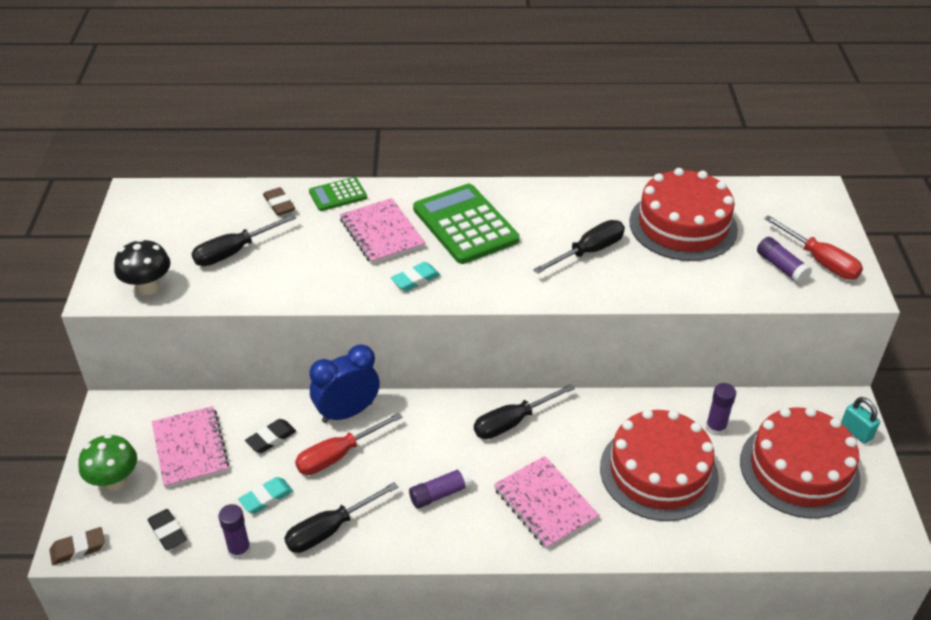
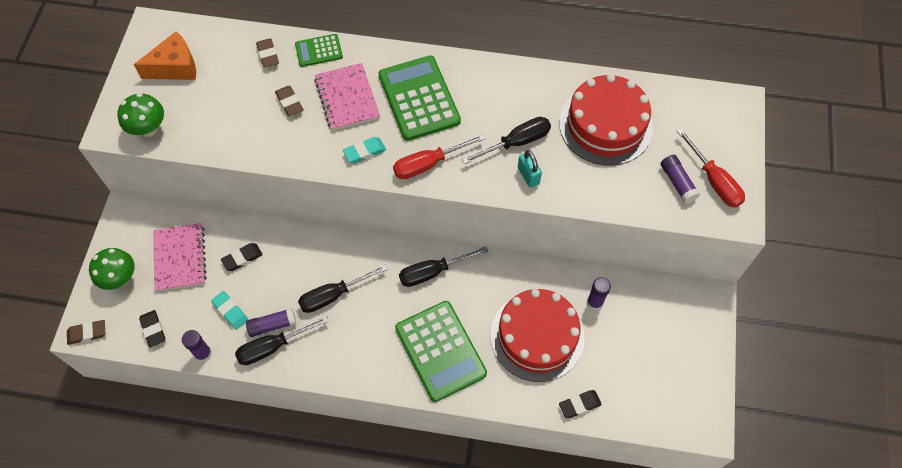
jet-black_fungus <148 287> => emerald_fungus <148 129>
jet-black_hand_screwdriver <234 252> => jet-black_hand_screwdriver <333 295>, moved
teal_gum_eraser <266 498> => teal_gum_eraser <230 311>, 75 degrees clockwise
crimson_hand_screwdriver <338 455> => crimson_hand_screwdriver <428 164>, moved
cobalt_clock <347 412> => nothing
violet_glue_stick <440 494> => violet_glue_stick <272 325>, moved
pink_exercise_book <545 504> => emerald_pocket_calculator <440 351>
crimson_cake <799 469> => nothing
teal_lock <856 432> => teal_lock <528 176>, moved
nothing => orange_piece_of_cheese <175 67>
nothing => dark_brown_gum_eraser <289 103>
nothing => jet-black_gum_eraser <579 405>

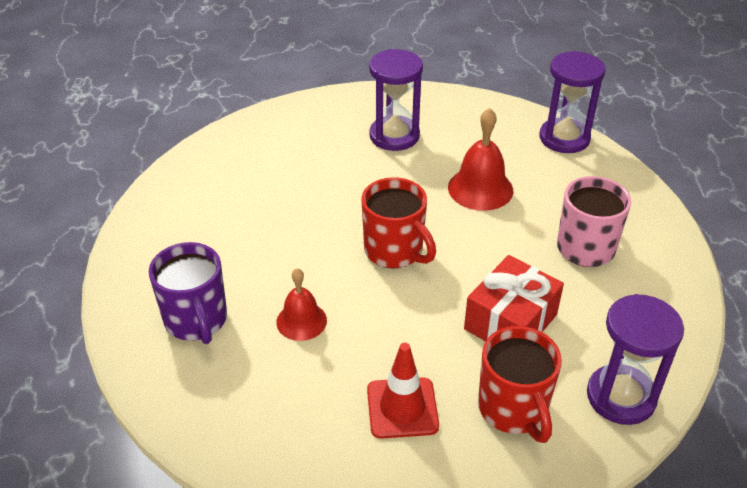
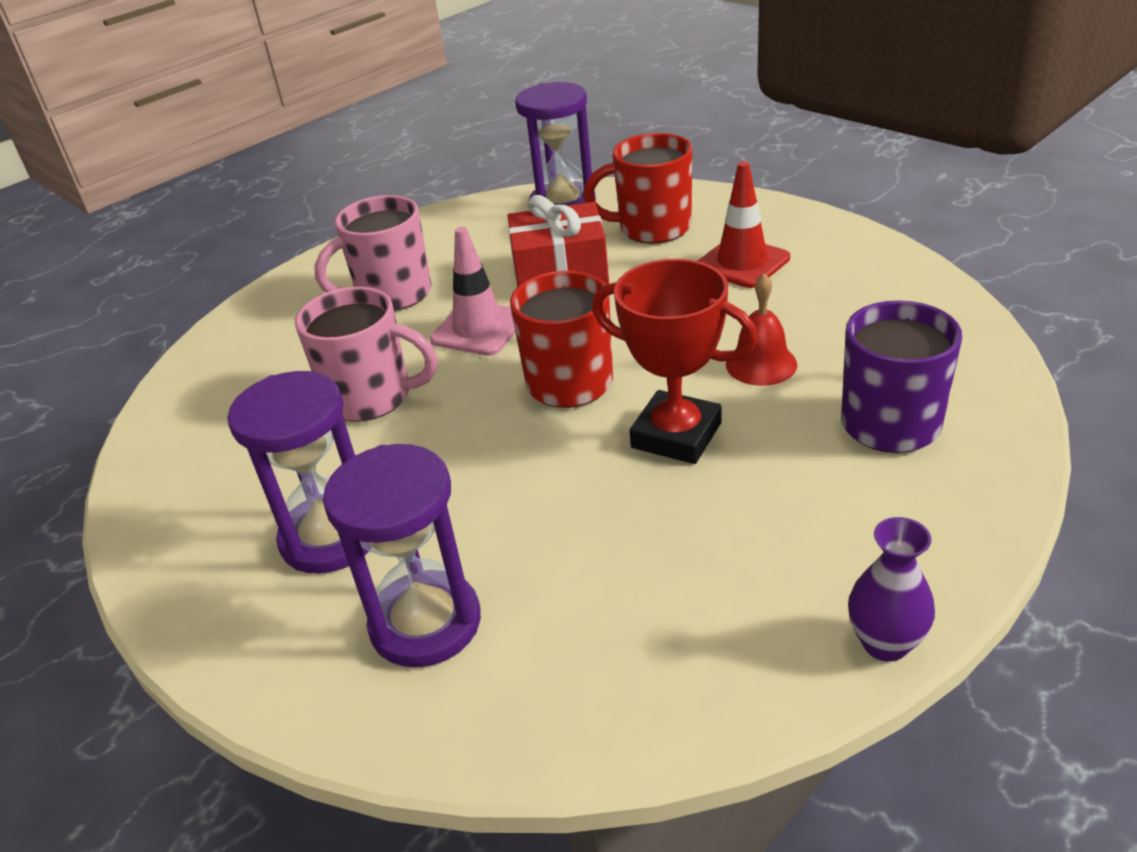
crimson_hand_bell <480 188> => pink_coffee_mug <371 397>
crimson_coffee_mug <513 409> => crimson_coffee_mug <652 228>, 120 degrees counterclockwise
violet_sandglass <564 138> => violet_sandglass <425 623>, moved
nothing => pink_safety_cone <479 329>
nothing => crimson_prize_cup <676 435>
nothing => violet_flower_vase <885 643>

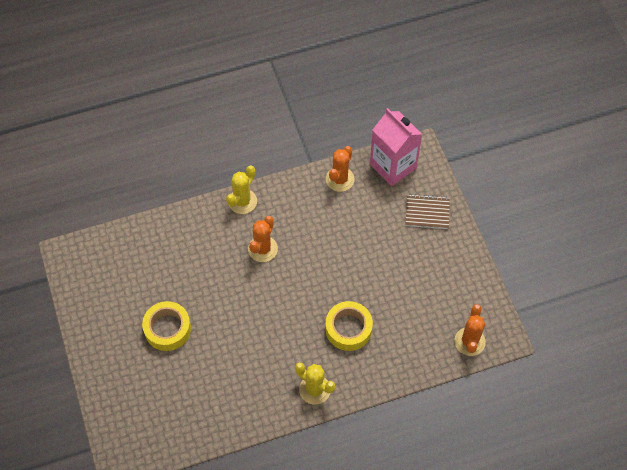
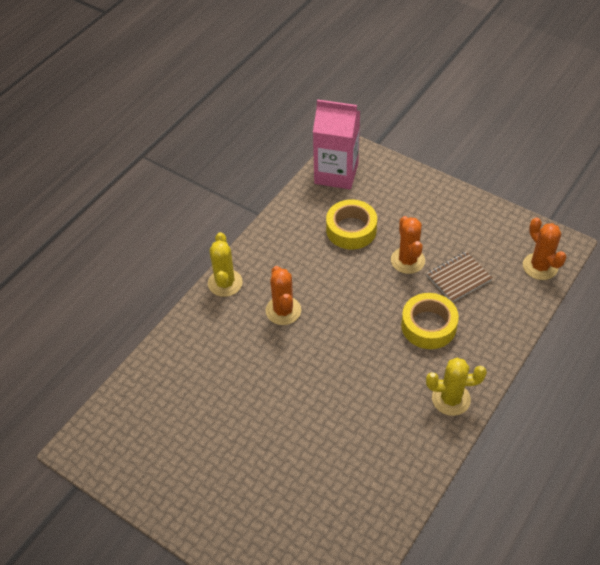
yellow_roll_of_tape <167 329> => yellow_roll_of_tape <351 230>, moved
orange_prickly_plant <340 179> => orange_prickly_plant <407 260>, moved
dark_brown_exercise_book <427 212> => dark_brown_exercise_book <458 278>, moved

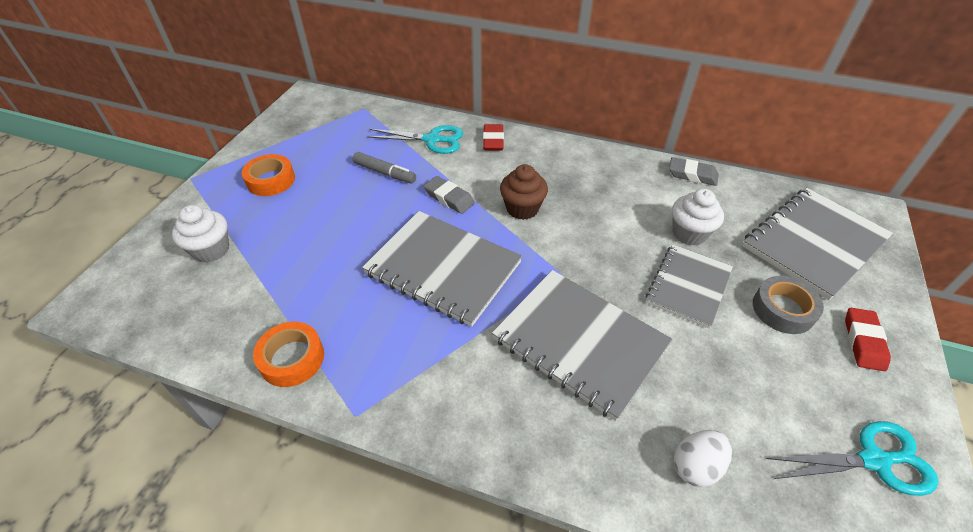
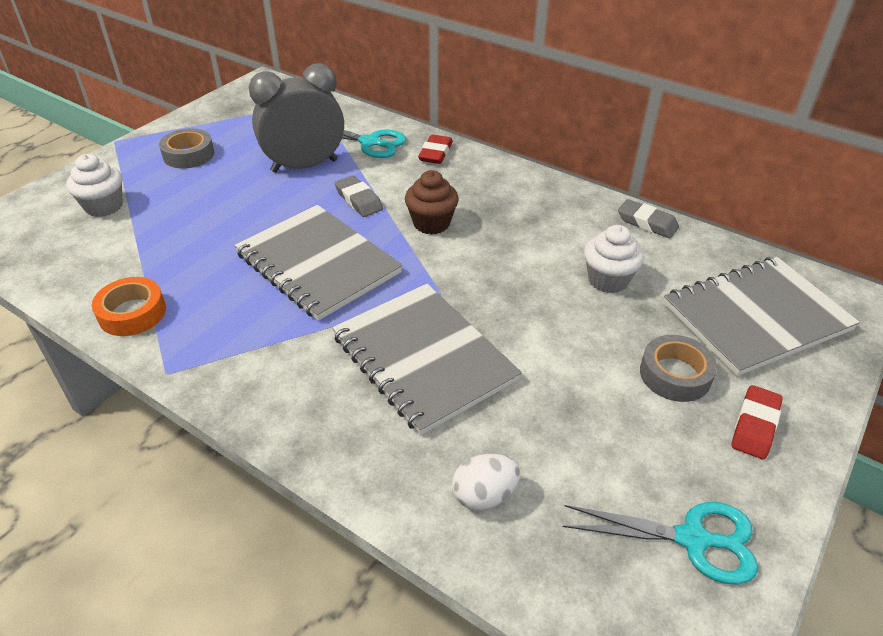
orange_roll_of_tape <271 180> => gray_roll_of_tape <188 155>
gray_marker <384 173> => gray_clock <304 166>
gray_exercise_book <688 286> => nothing

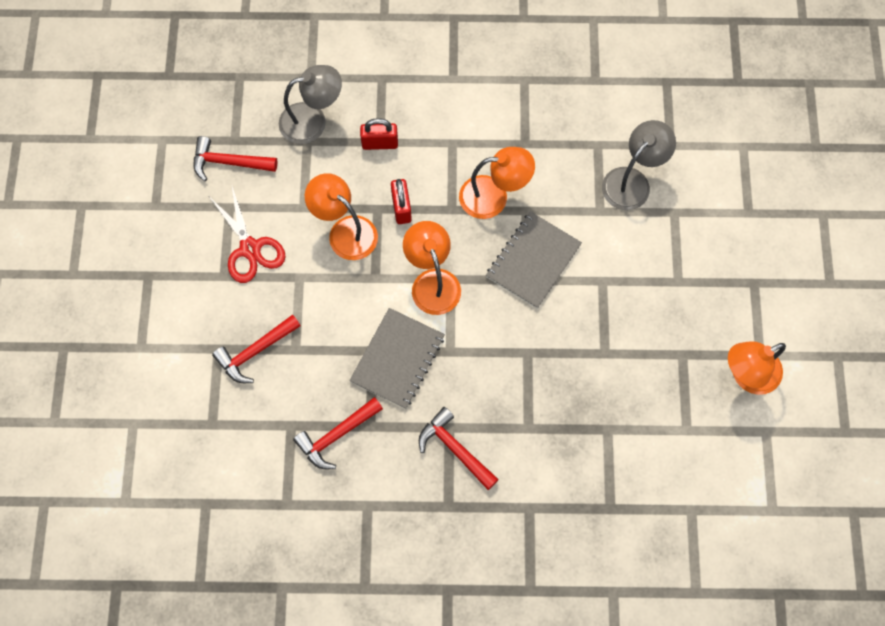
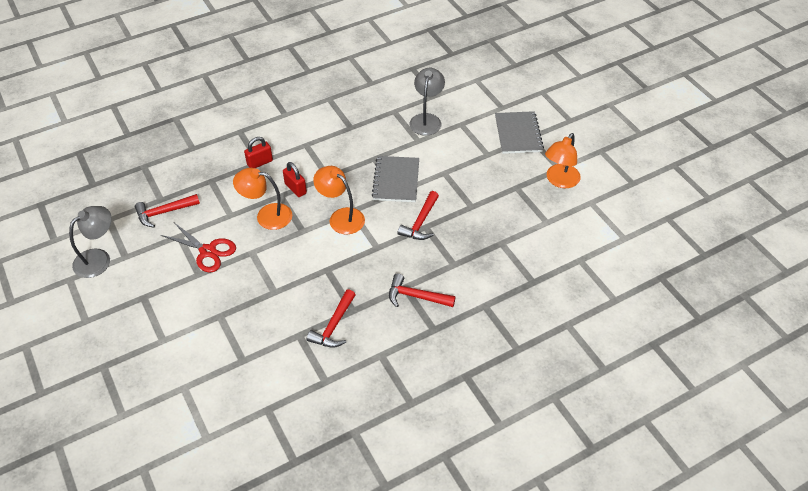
crimson_claw_hammer <255 352> => crimson_claw_hammer <420 222>, moved
gray_reading_lamp <312 120> => gray_reading_lamp <98 258>, moved
gray_exercise_book <397 359> => gray_exercise_book <518 134>, moved
orange_reading_lamp <494 196> => nothing

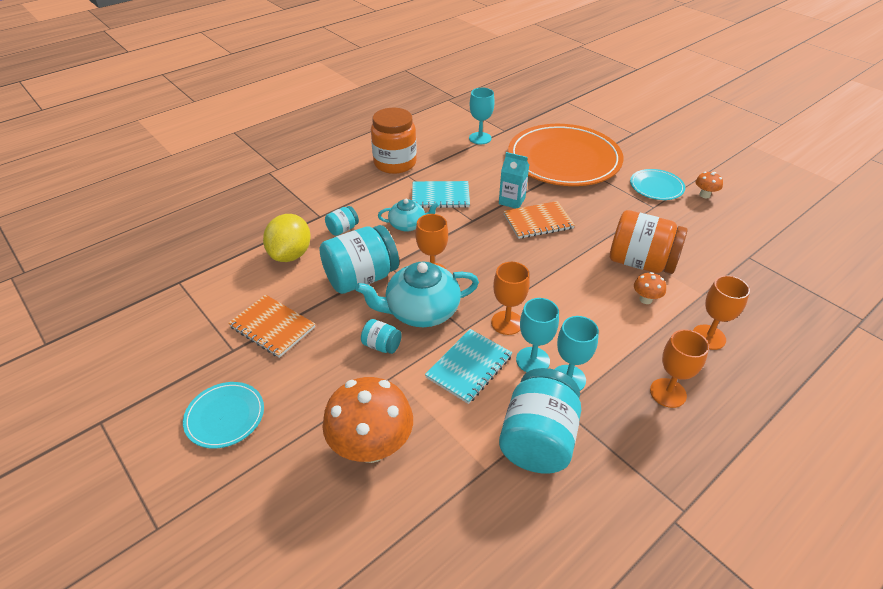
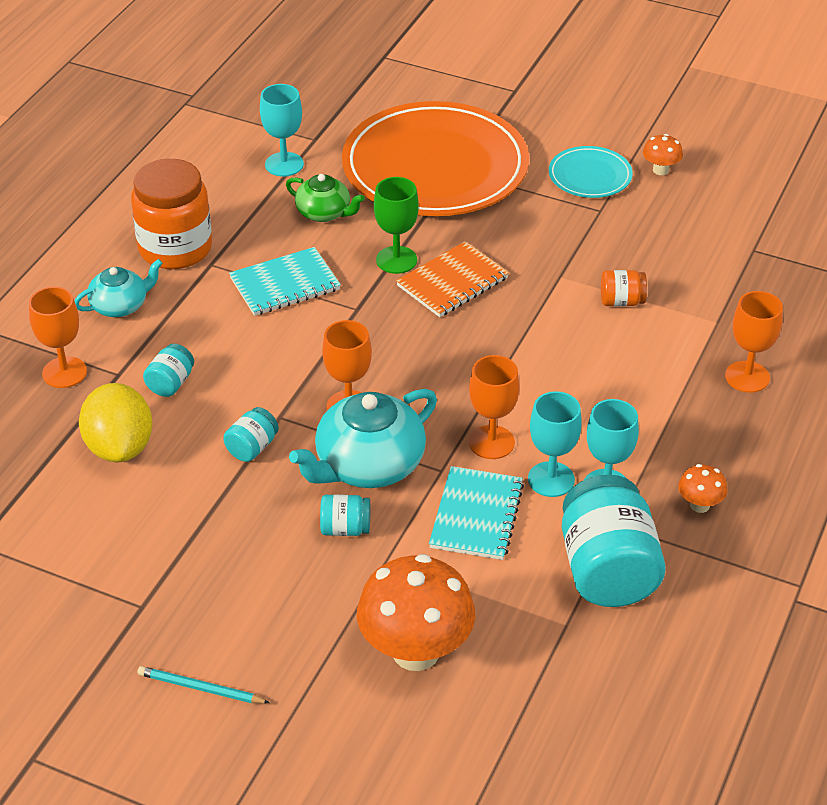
teal_plate <225 416> => teal_pencil <200 688>
orange_exercise_book <272 327> => nothing
teal_jar <361 278> => teal_jar <252 447>, x0.46
teal_tea_pot <408 225> => teal_tea_pot <120 305>, moved
teal_juice_carton <512 201> => emerald_chalice <396 260>
orange_jar <641 262> => orange_jar <621 301>, x0.46
orange_fungus <645 299> => orange_fungus <699 505>, moved
orange_chalice <668 393> => orange_chalice <64 372>, moved
nothing => emerald_tea_pot <324 213>

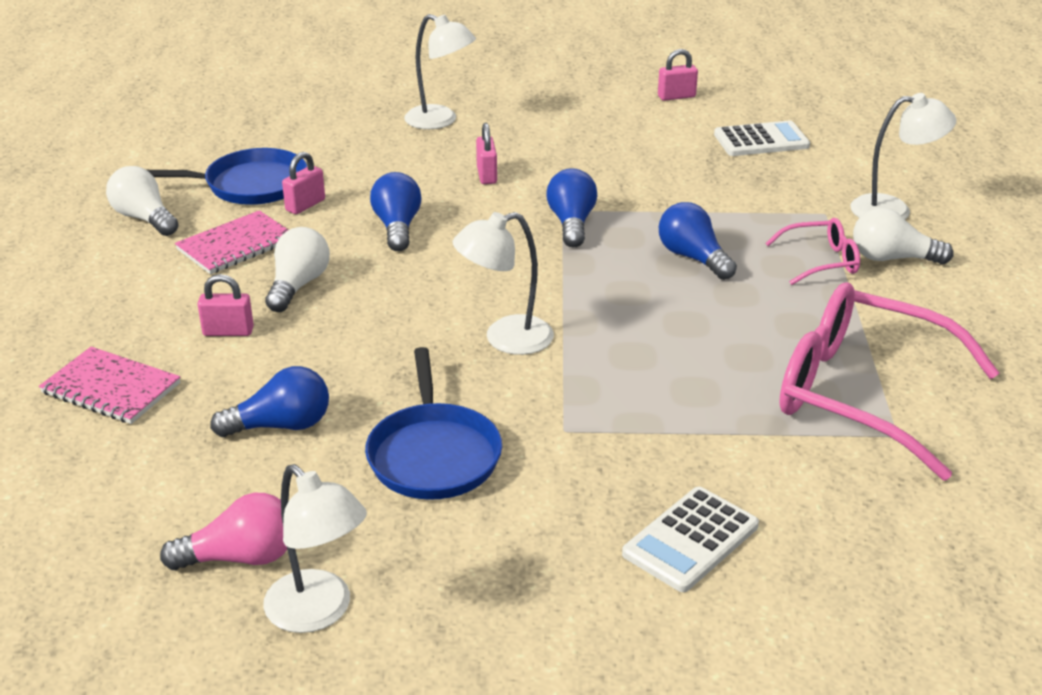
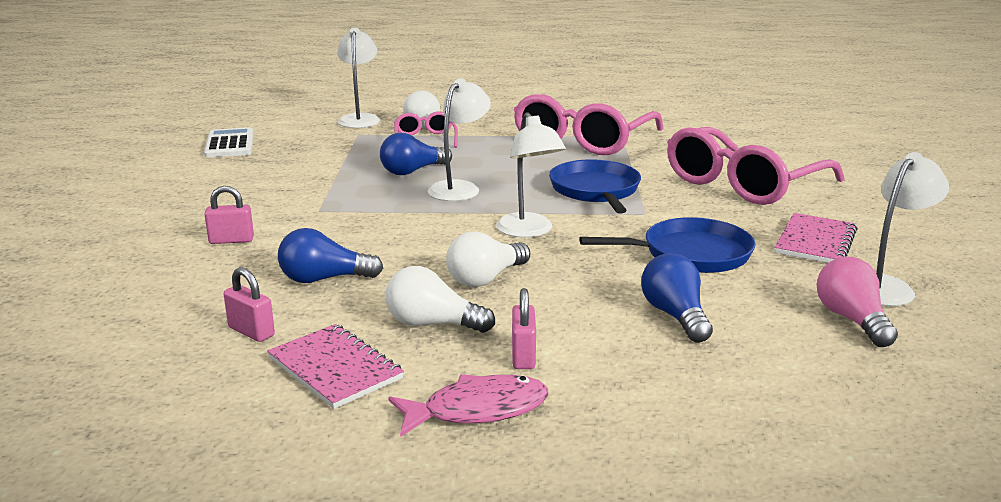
pink_exercise_book <111 388> => pink_exercise_book <815 241>, moved
white_lightbulb <144 218> => white_lightbulb <485 278>, moved
cobalt_skillet <251 185> => cobalt_skillet <595 190>, moved
white_reading_lamp <440 121> => white_reading_lamp <459 188>, moved
cobalt_lightbulb <571 223> => nothing
white_pocket_calculator <690 540> => pink_eyeglasses <742 184>
pink_lock <676 96> => nothing
nothing => pink_fish_figure <478 410>

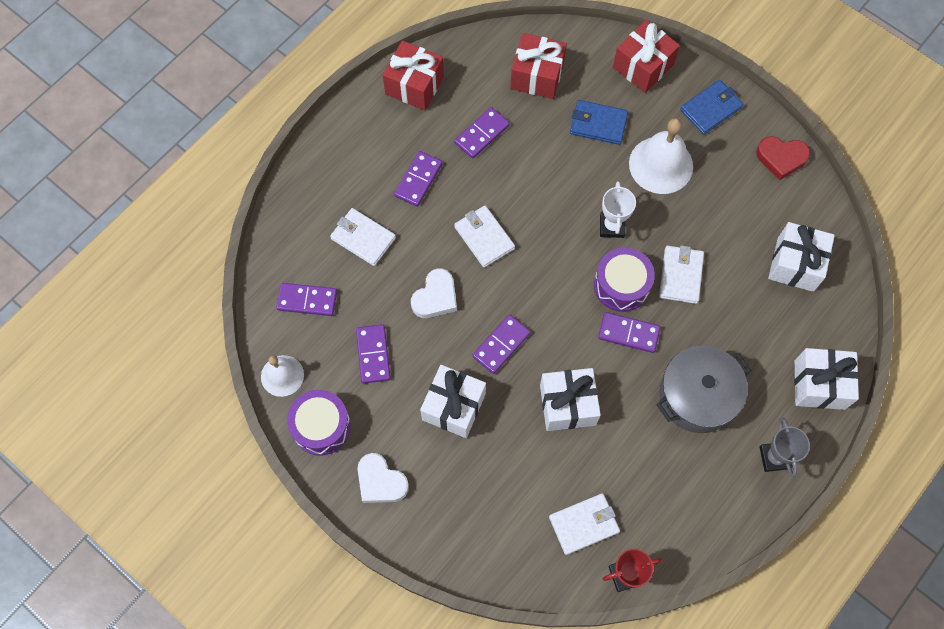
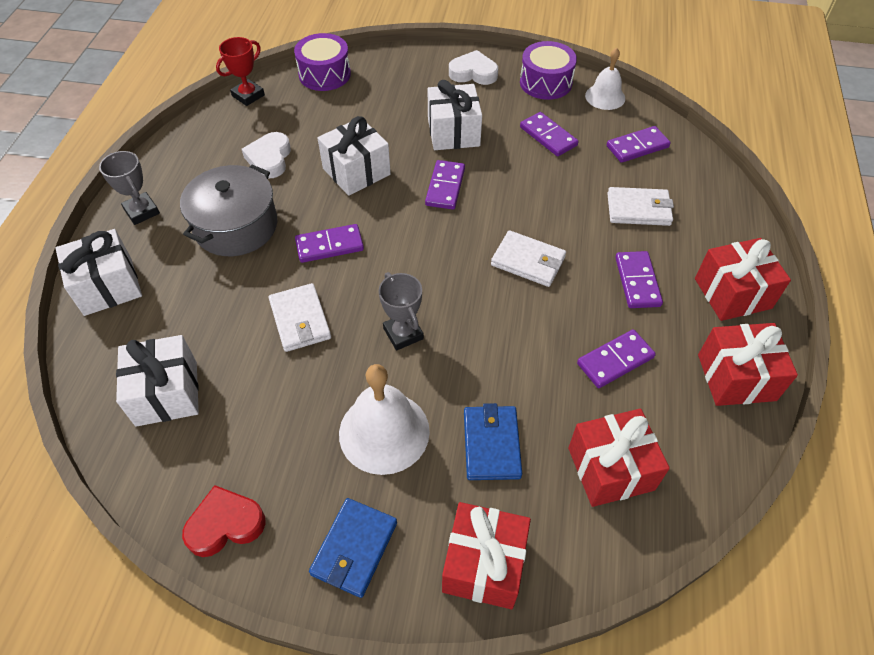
white_love_heart <435 297> => white_love_heart <269 159>, moved
violet_domino_piece <481 134> => violet_domino_piece <615 360>, 45 degrees clockwise
white_wallet <584 524> => nothing
cobalt_wallet <598 124> => cobalt_wallet <491 444>, 75 degrees counterclockwise
violet_drum <621 285> => violet_drum <324 74>, moved
white_prize_cup <612 226> => gray_prize_cup <403 333>
nothing => crimson_wrapped_gift <732 293>

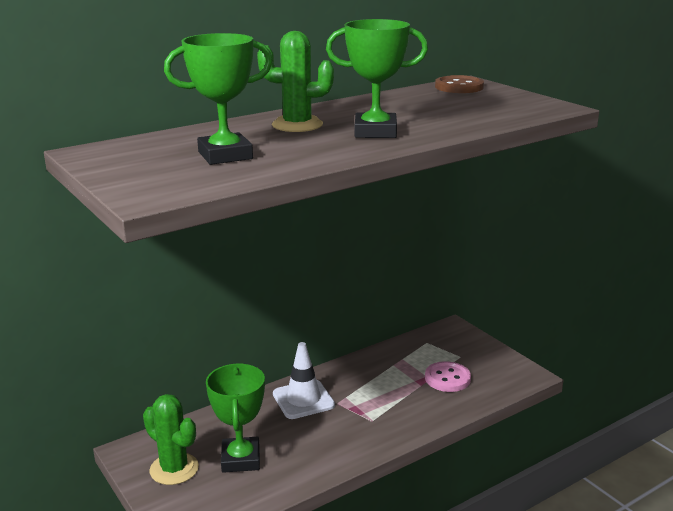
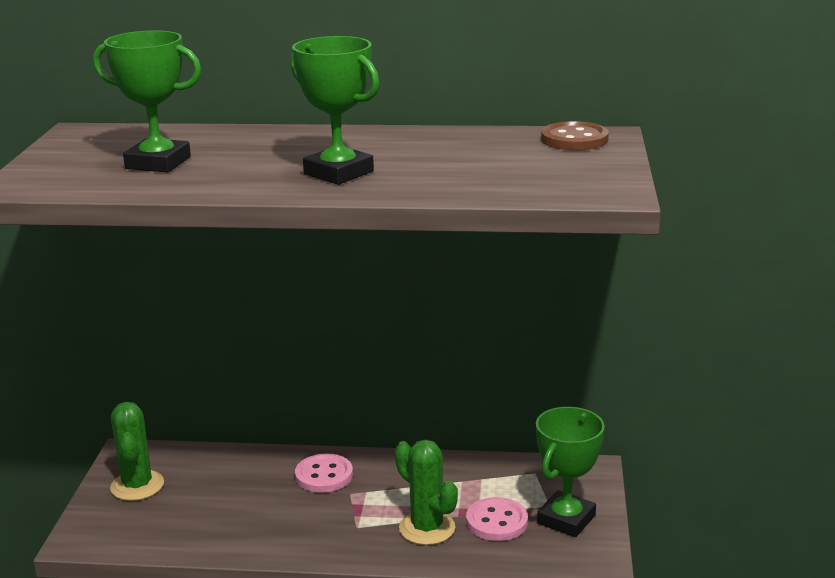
emerald_prize_cup <241 459> => emerald_prize_cup <566 519>, moved
emerald_prickly_plant <297 125> => emerald_prickly_plant <427 528>, moved
white_safety_cone <303 399> => pink_sewing_button <324 475>

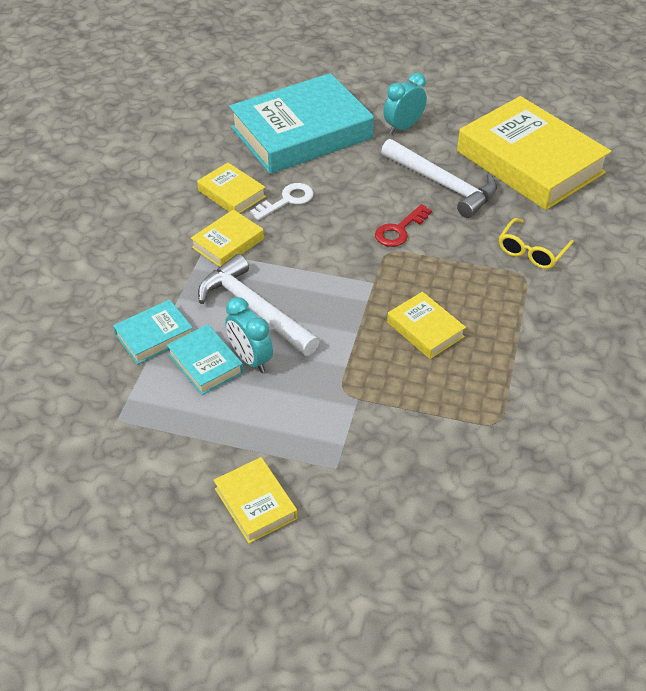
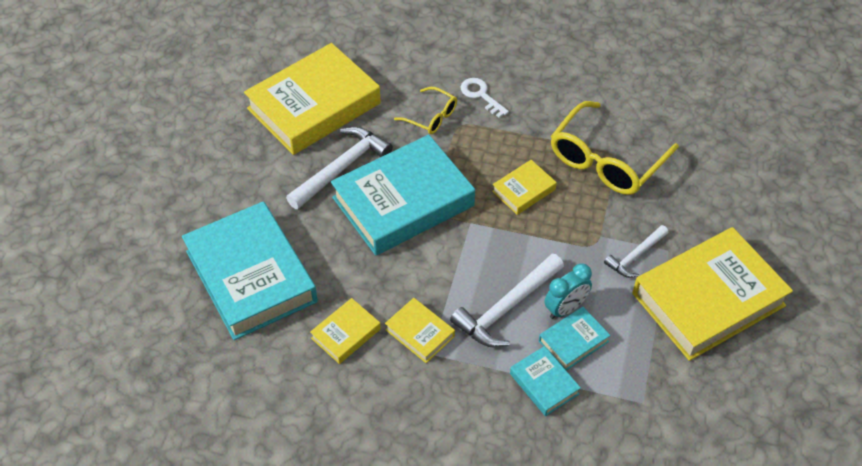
yellow_hardcover <255 503> => yellow_hardcover <708 299>, x2.22
white_door_key <287 200> => white_door_key <481 95>, moved
crimson_door_key <399 230> => teal_hardcover <403 202>
teal_clock <403 127> => nothing
nothing => yellow_eyeglasses <607 160>
nothing => white_claw_hammer <635 256>

